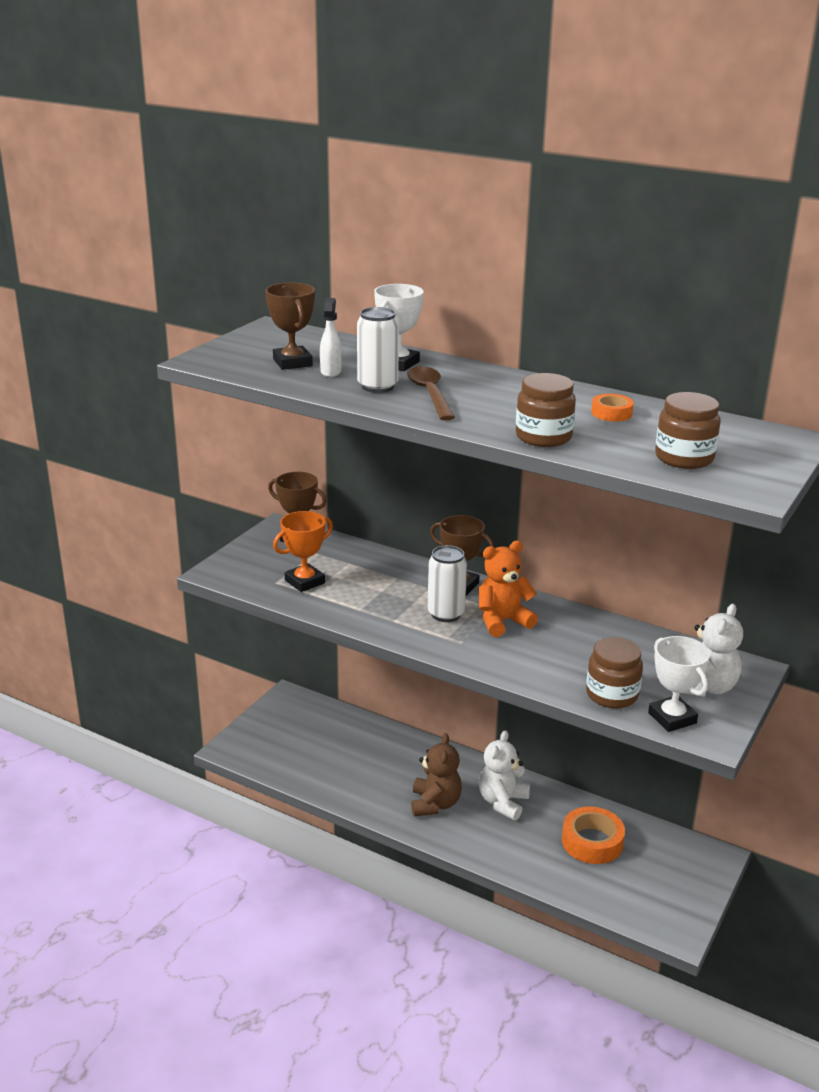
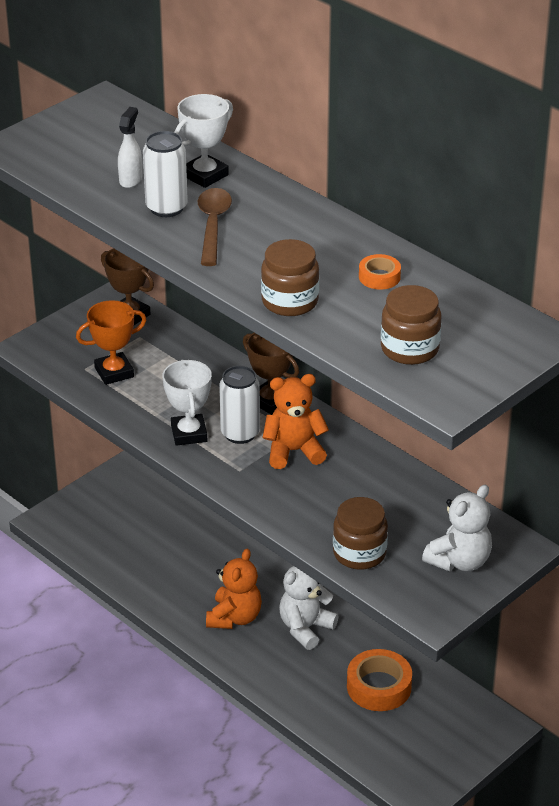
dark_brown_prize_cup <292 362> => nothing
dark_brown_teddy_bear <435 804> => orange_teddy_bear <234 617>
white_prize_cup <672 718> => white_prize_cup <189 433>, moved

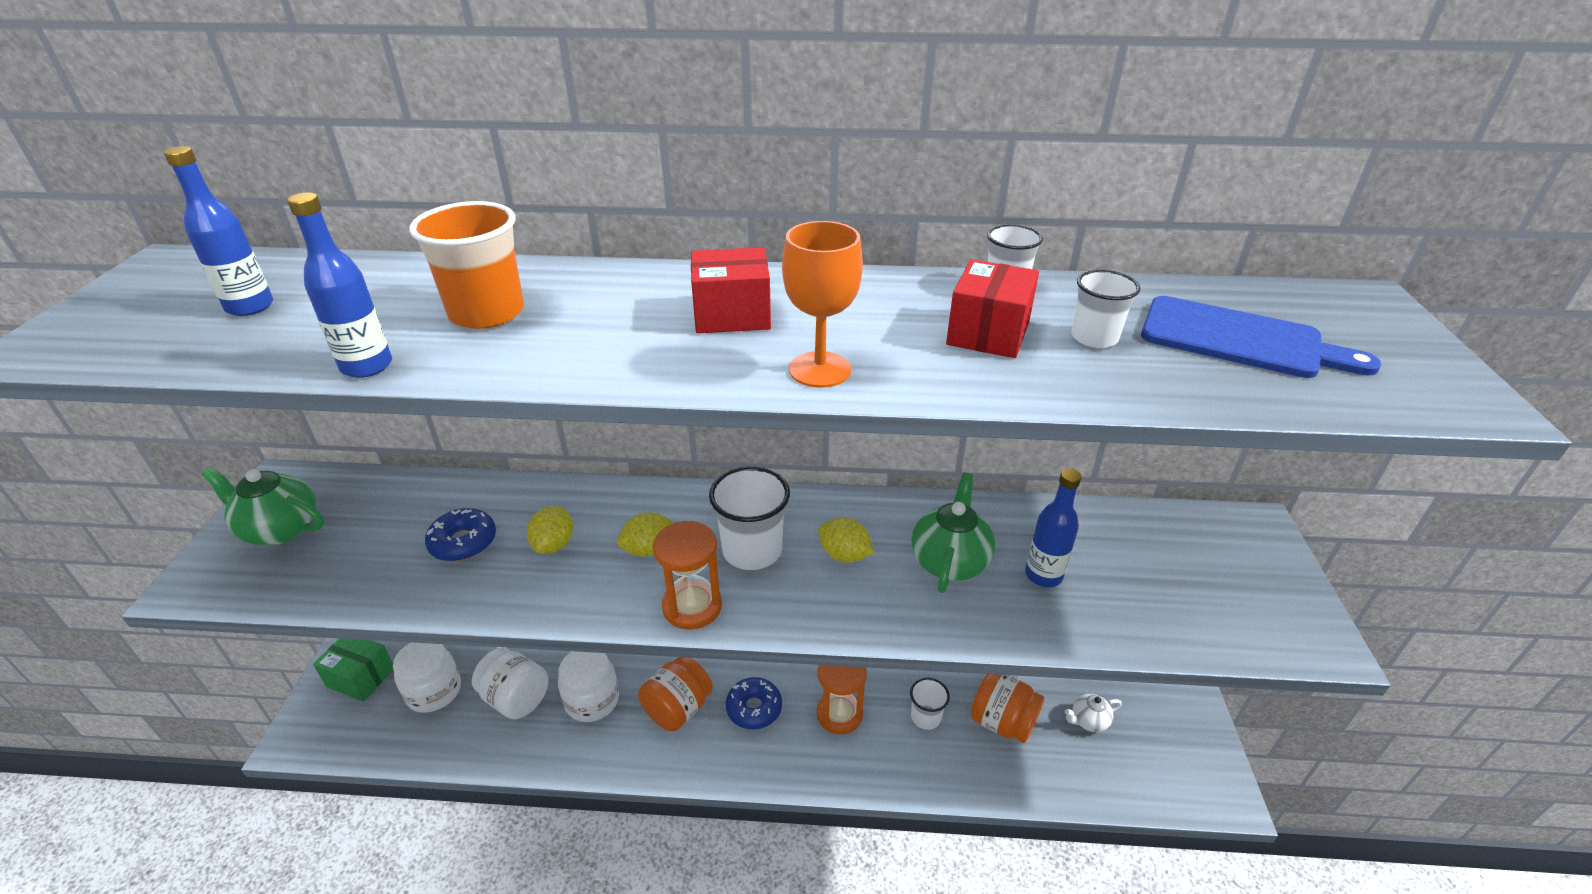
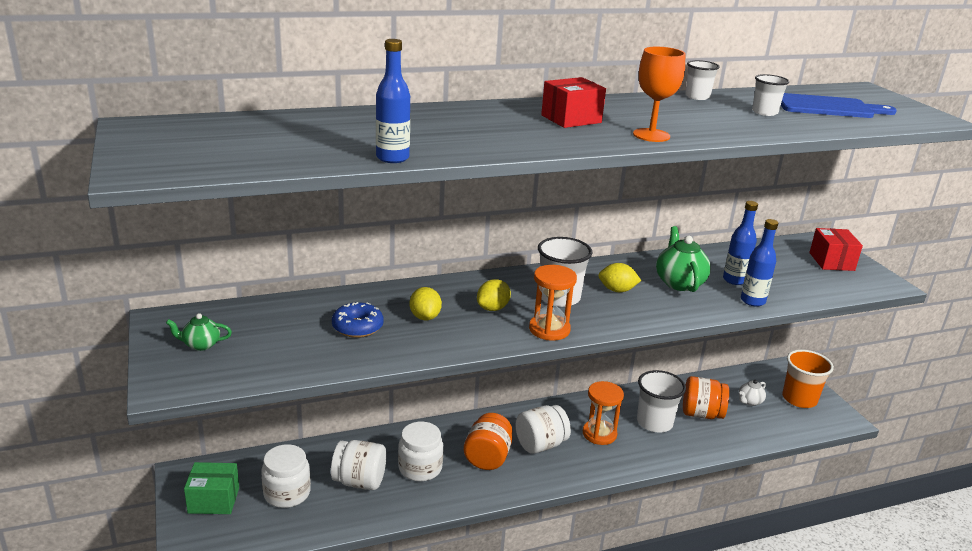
cobalt_bottle <250 307> => cobalt_bottle <752 301>, moved
emerald_tea_pot <280 529> => emerald_tea_pot <201 345>, x0.57
orange_cup <487 313> => orange_cup <799 399>, moved
cobalt_glazed_donut <754 708> => white_jar <540 444>
white_cup <925 717> => white_cup <654 422>, x1.69
crimson_box <988 333> => crimson_box <831 261>, moved

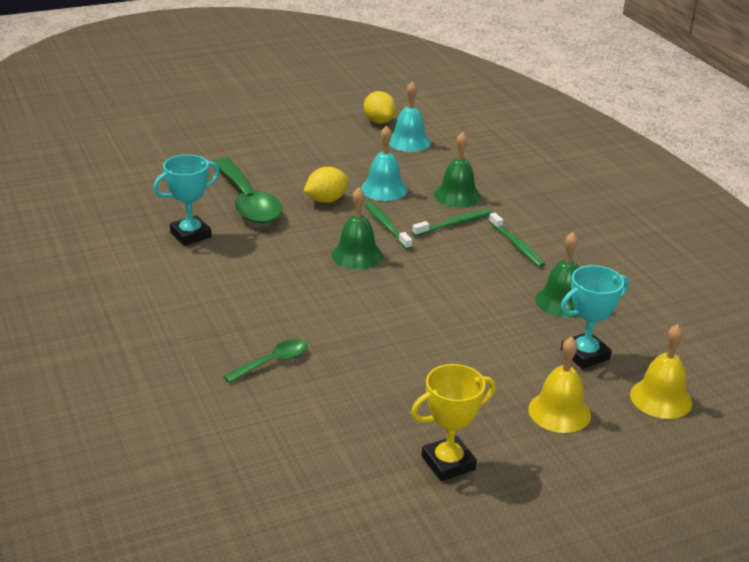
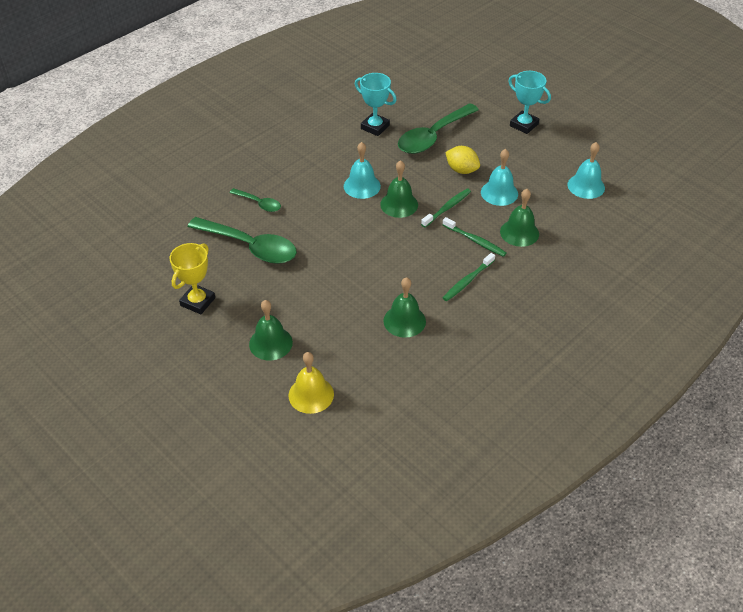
yellow_citrus_fruit <379 121> => nothing
yellow_prize_cup <448 463> => yellow_prize_cup <198 302>, 75 degrees clockwise
yellow_hand_bell <559 412> => emerald_hand_bell <270 343>
teal_prize_cup <585 355> => teal_prize_cup <524 125>, moved
nothing => emerald_teaspoon <250 247>
nothing => teal_hand_bell <362 186>

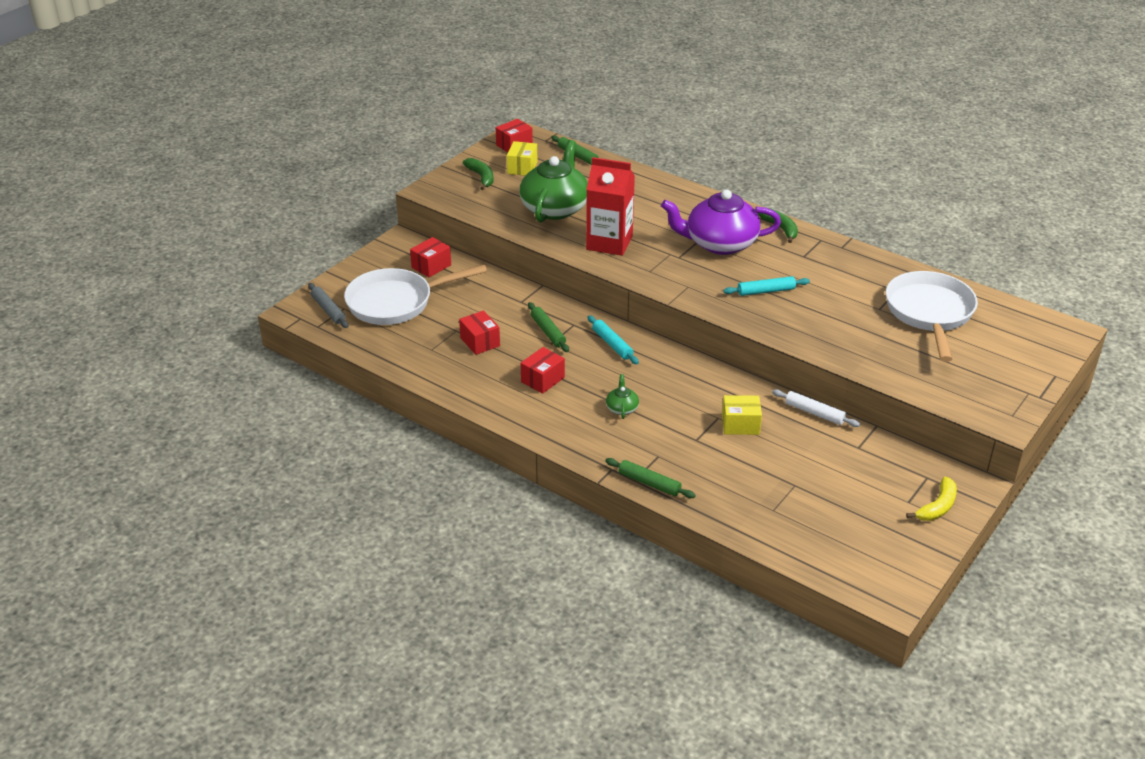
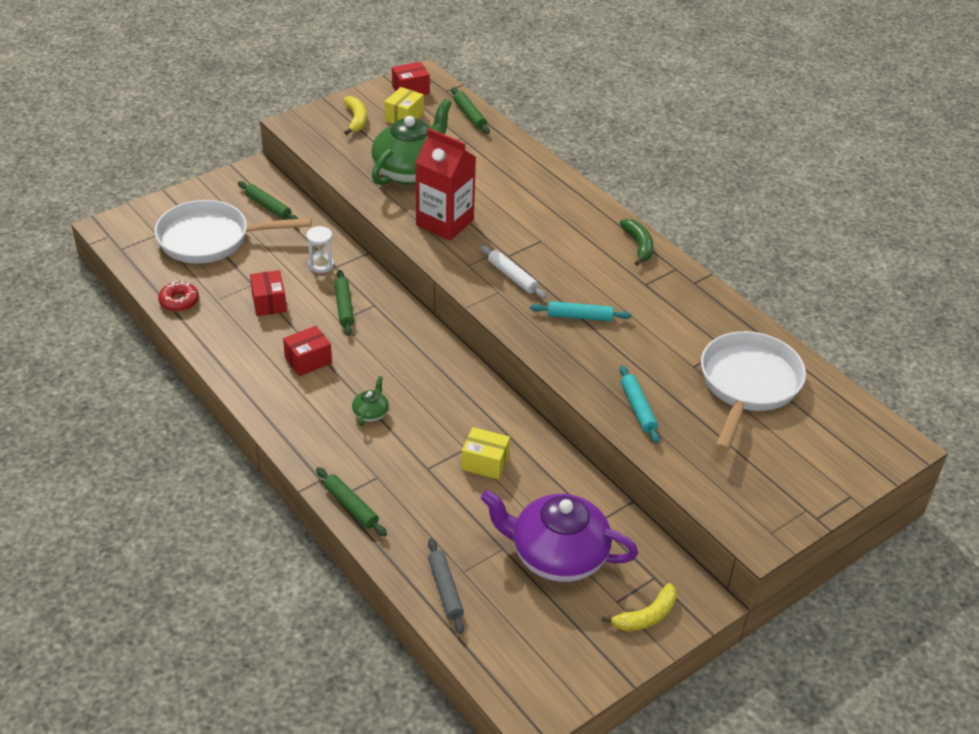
gray_rolling_pin <328 310> => gray_rolling_pin <445 589>, moved
crimson_box <431 266> => emerald_rolling_pin <268 206>
emerald_banana_fruit <481 177> => yellow_banana_fruit <356 120>
teal_rolling_pin <612 344> => teal_rolling_pin <638 408>, moved
violet_tea_pot <719 243> => violet_tea_pot <557 555>, moved
white_rolling_pin <814 413> => white_rolling_pin <512 277>, moved
nothing => crimson_glazed_donut <179 301>
nothing => white_sandglass <321 265>

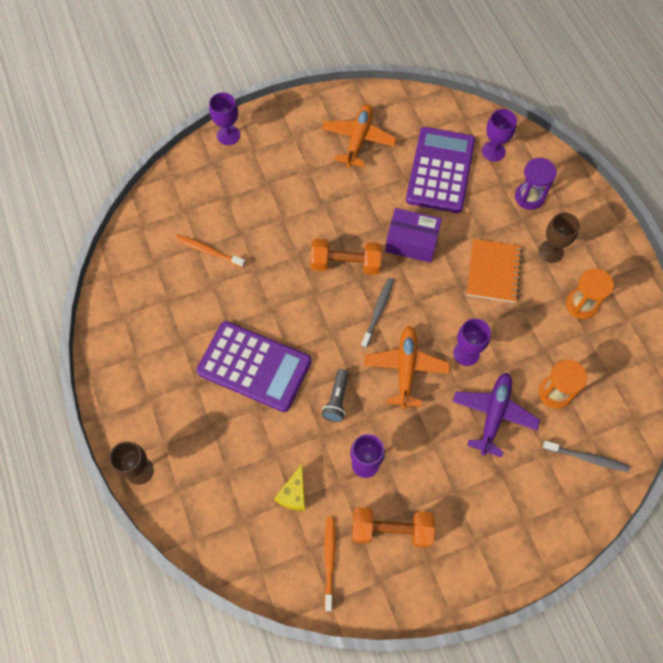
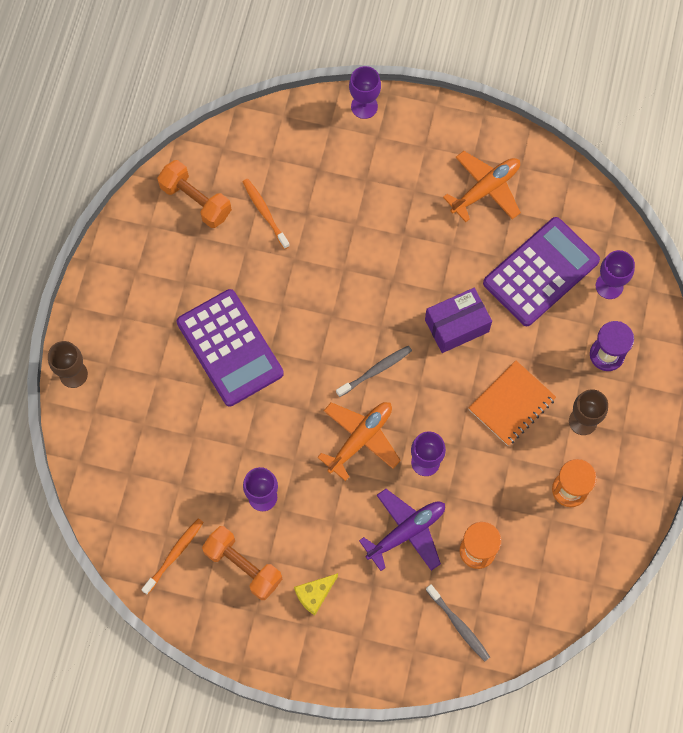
yellow_piece_of_cheese <294 493> => yellow_piece_of_cheese <314 594>, moved
orange_free_weight <345 264> => orange_free_weight <196 201>, moved
gray_pocket_torch <337 400> => nothing
violet_box <411 242> => violet_box <456 326>, 75 degrees counterclockwise

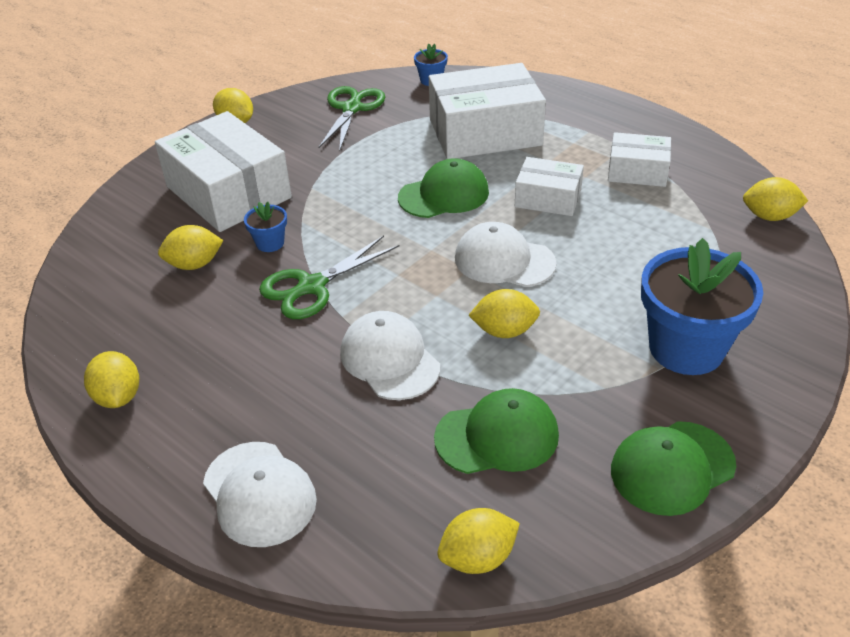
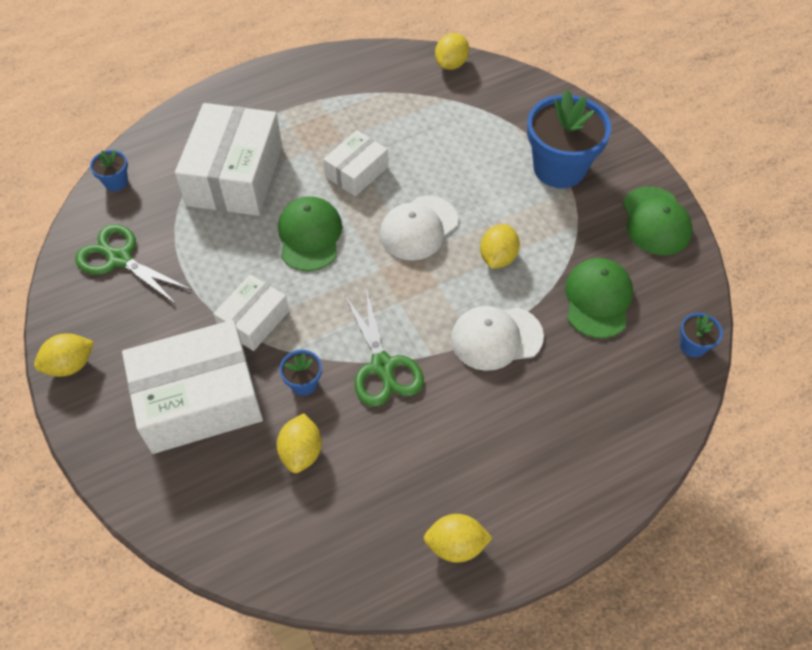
white_cap <259 493> => nothing
yellow_citrus_fruit <478 557> => cobalt_plant_pot <693 346>
white_box <637 171> => white_box <254 320>, moved

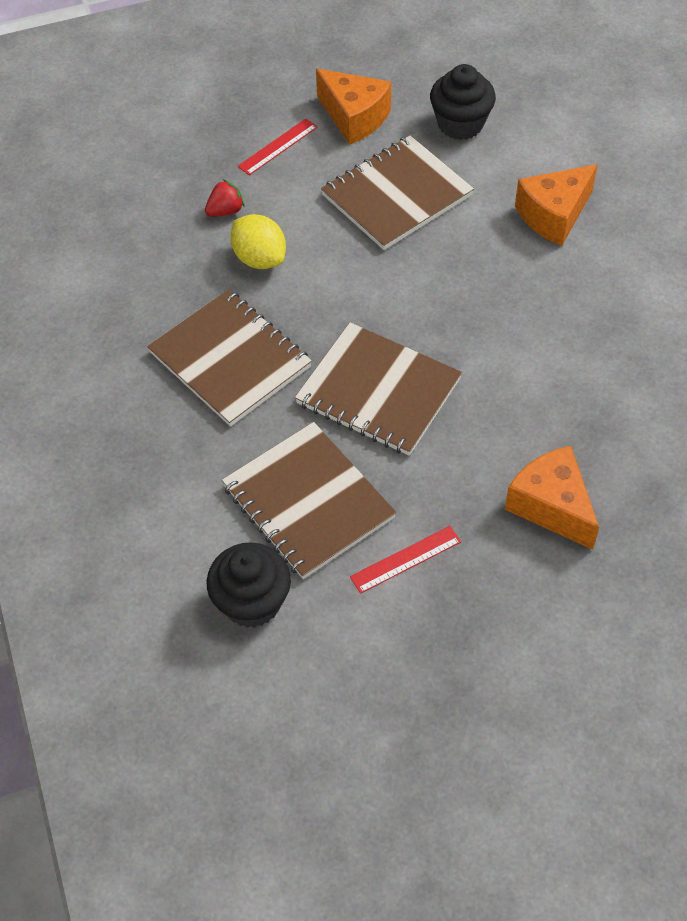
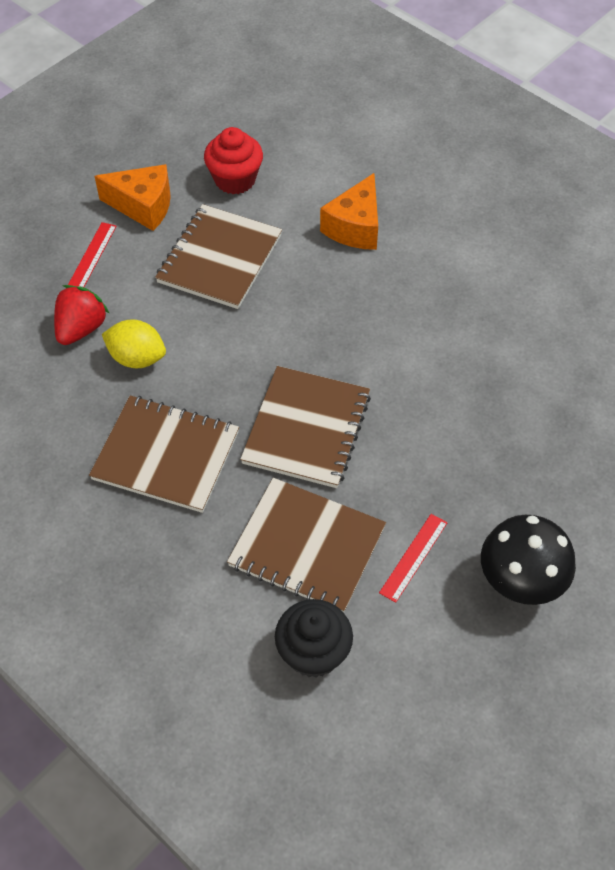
crimson_strawberry <225 211> => crimson_strawberry <81 328>, x1.59
dark_brown_exercise_book <378 391> => dark_brown_exercise_book <306 429>, 75 degrees counterclockwise
jet-black_muffin <460 124> => crimson_muffin <235 180>
orange_piece_of_cheese <551 506> => nothing
nothing => jet-black_fungus <519 583>

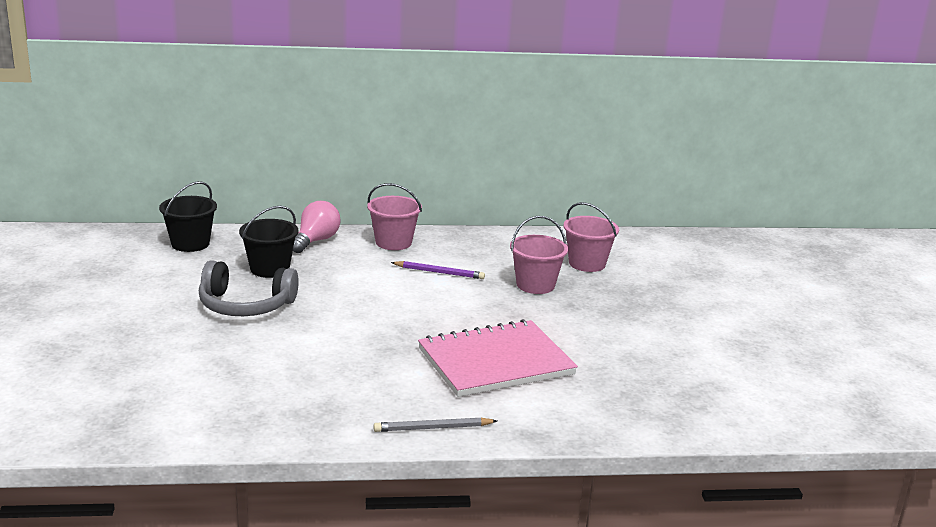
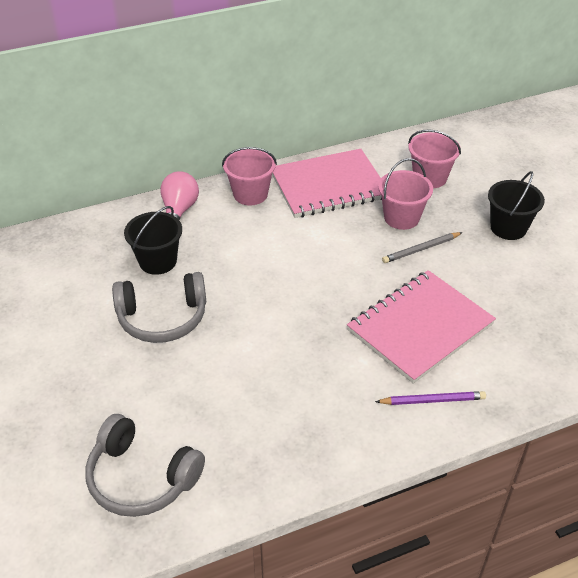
jet-black_sand_bucket <190 244> => jet-black_sand_bucket <508 228>, moved
gray_pencil <433 428> => gray_pencil <421 249>, moved
violet_pencil <439 272> => violet_pencil <432 400>, moved
nothing => gray_headphones <141 477>
nothing => pink_exercise_book <328 186>

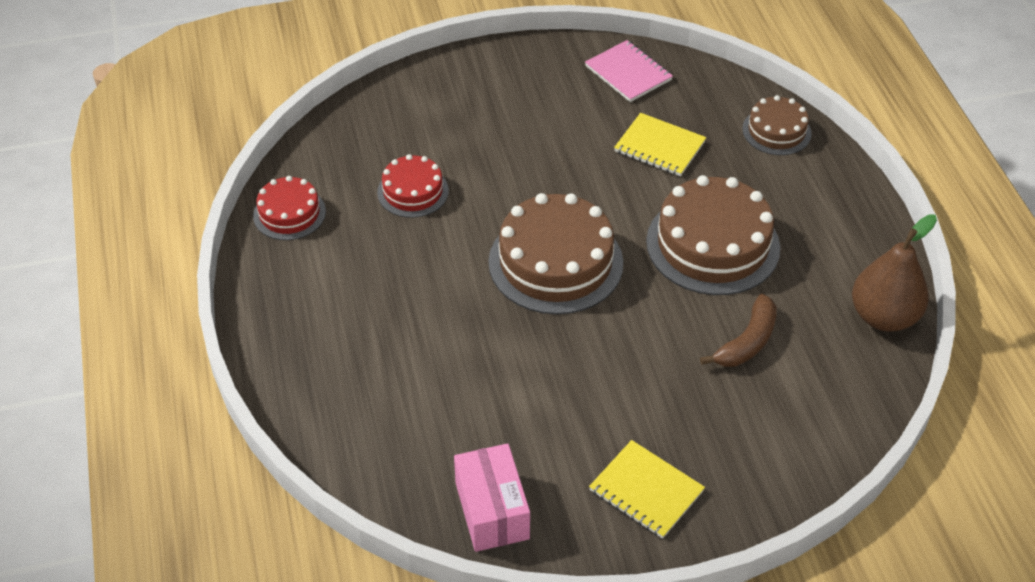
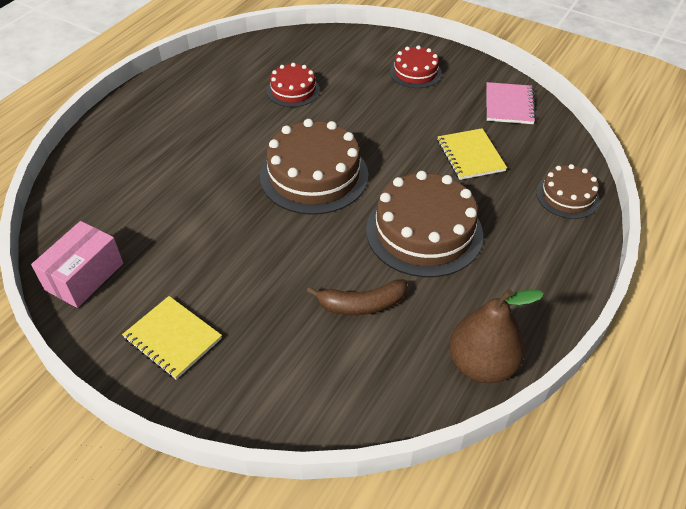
crimson_cake <289 213> => crimson_cake <415 72>, moved
yellow_exercise_book <646 491> => yellow_exercise_book <173 338>, 45 degrees counterclockwise

